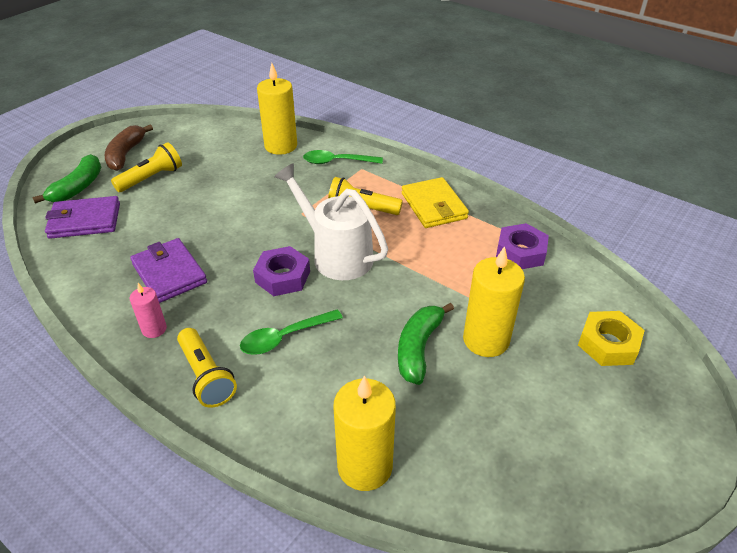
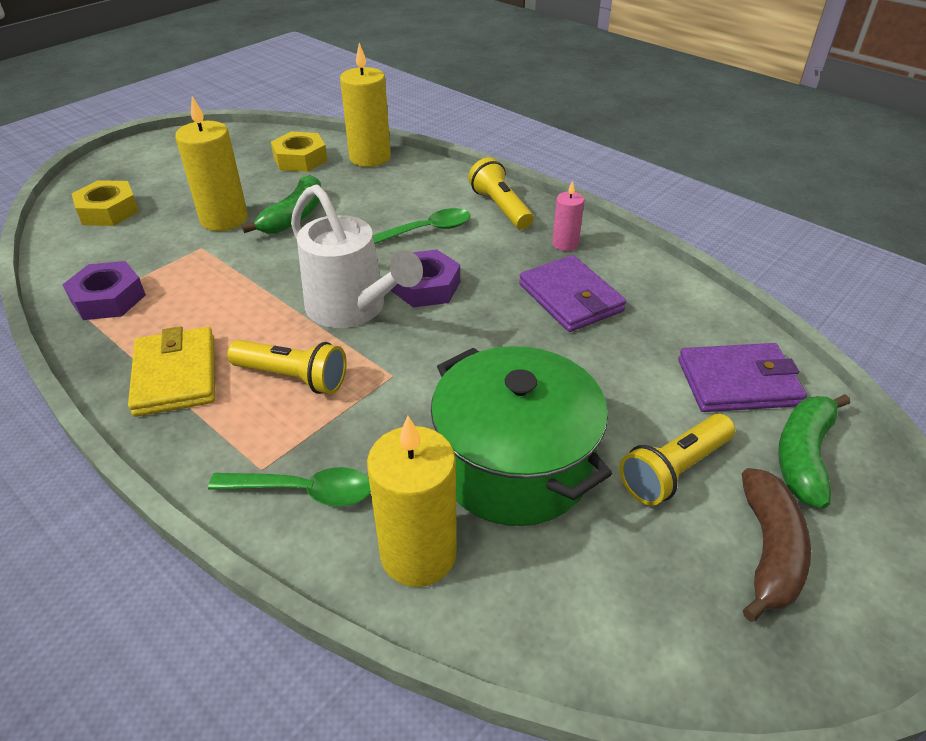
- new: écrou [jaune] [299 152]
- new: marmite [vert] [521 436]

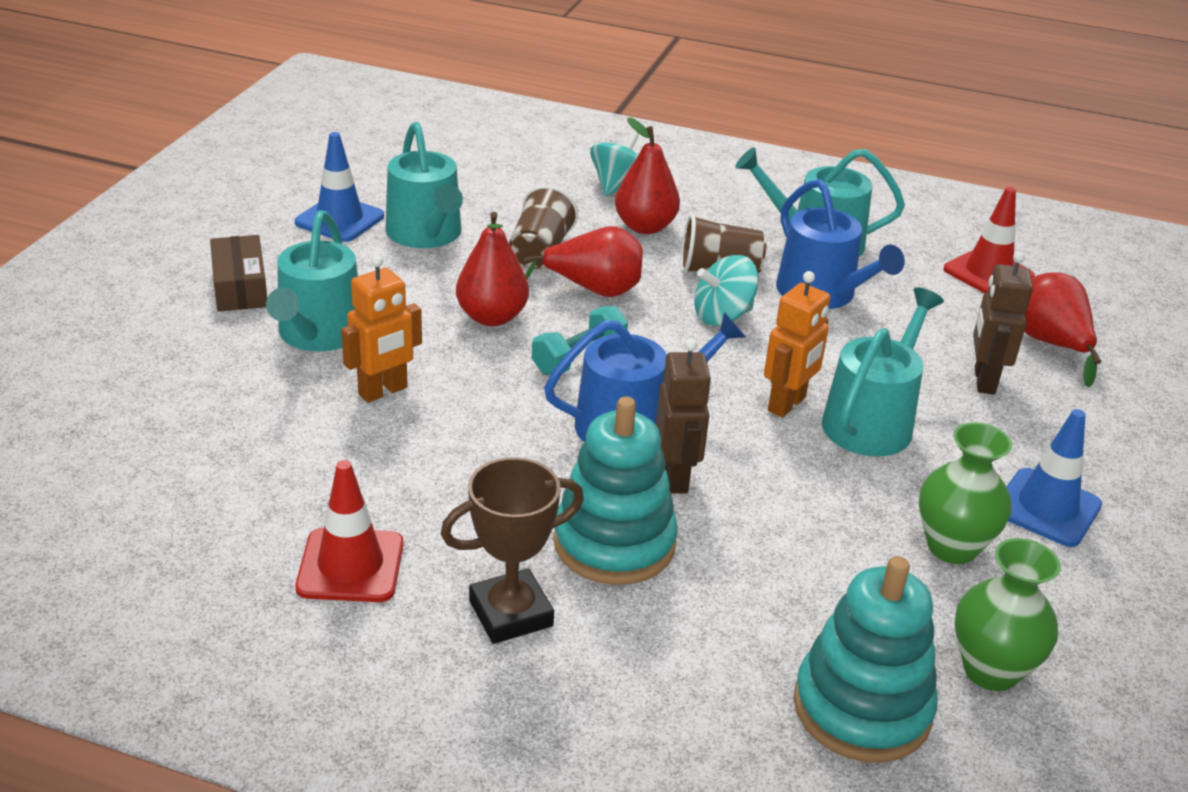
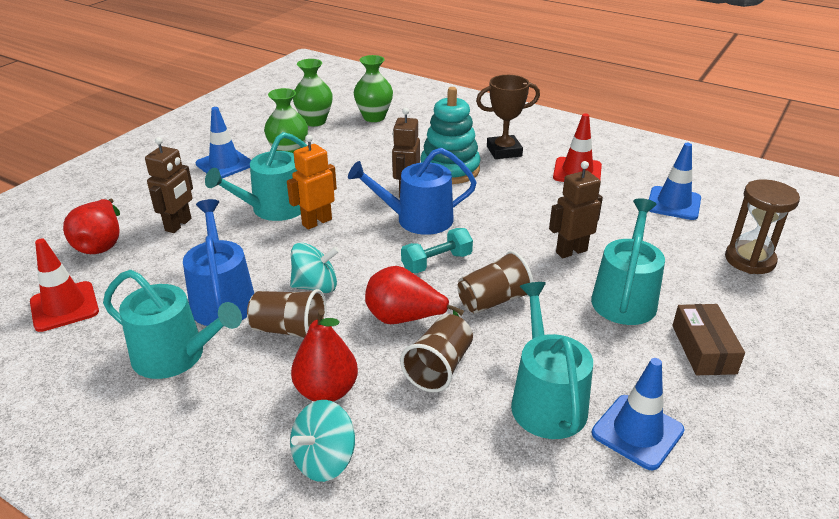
- repainted: robot [orange] [381 329] to robot [marron] [576 209]
- swapped: poire [rouge] [492 269] to gobelet [marron] [495 282]
- swapped: jouet à empiler [turquoise] [866 659] to vase [vert] [373 88]
- new: cône de chantier [bleu] [675 181]
- new: sablier [marron] [762 226]

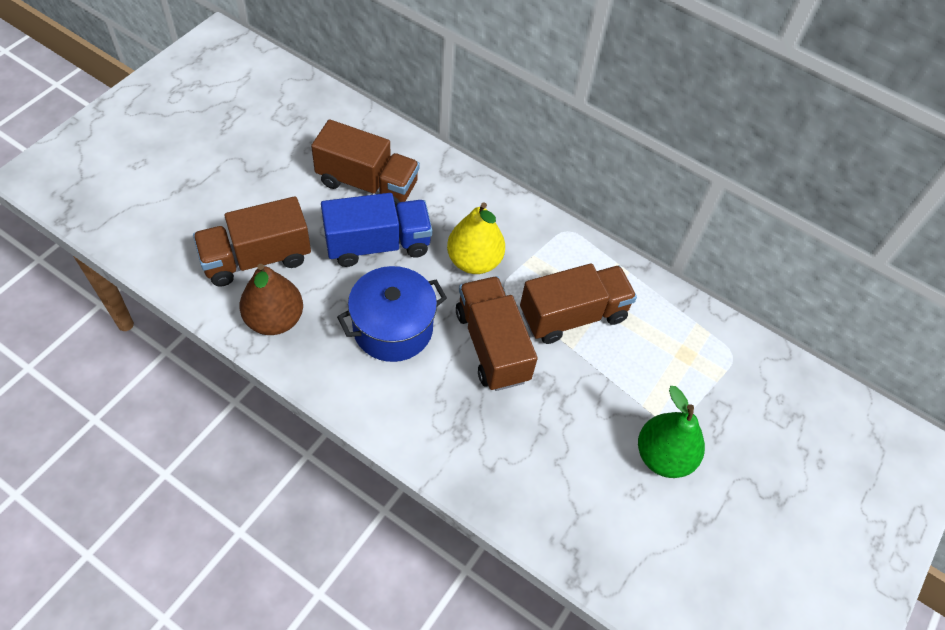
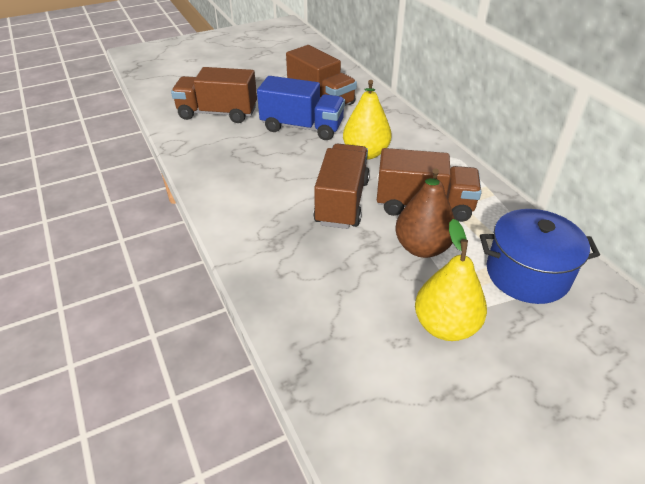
- shifted: poire [marron] [271 299] to [425 213]
- shifted: marmite [bleu] [392 314] to [540 256]
- repainted: poire [vert] [671 432] to poire [jaune] [451 280]

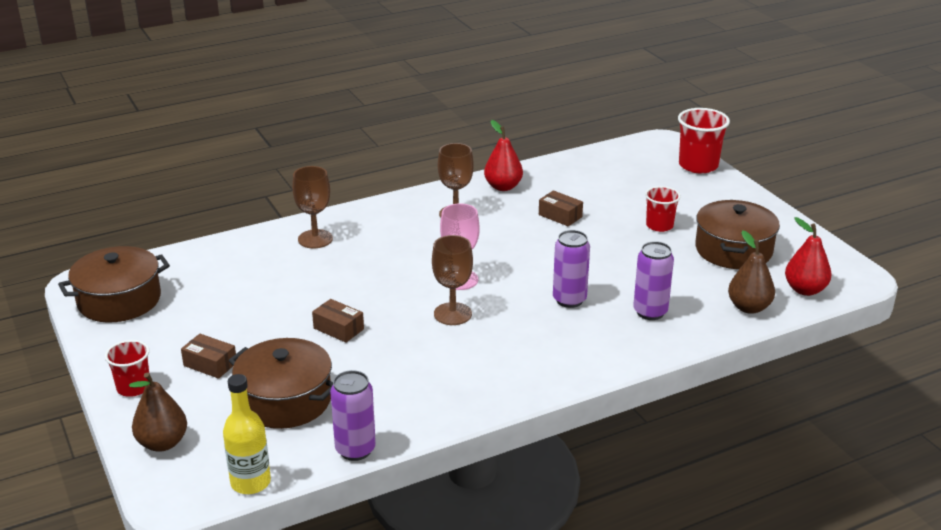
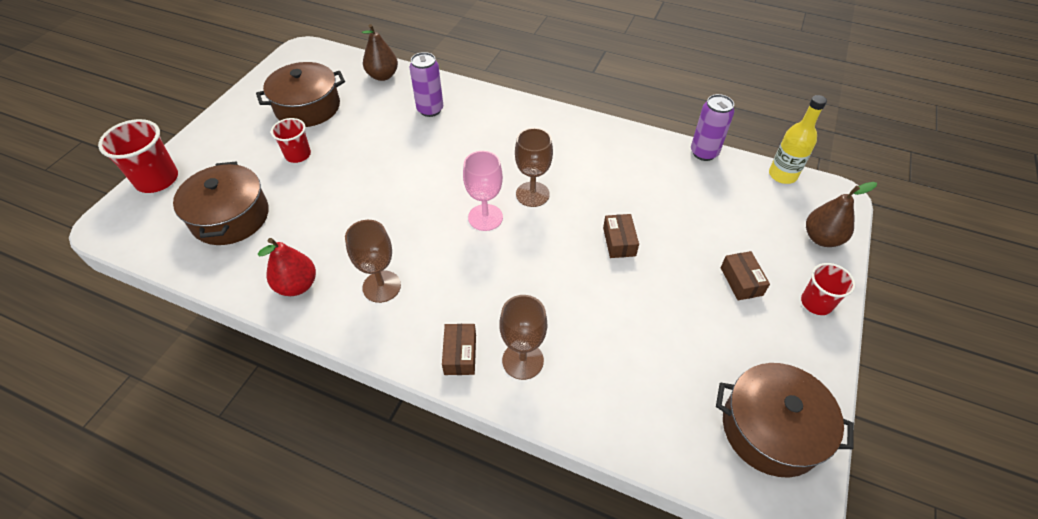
- shifted: marmite [marron] [281 383] to [221 203]
- shifted: boîte [marron] [561 208] to [459 349]
- gone: canette [violet] [571 269]
- gone: poire [rouge] [808 256]

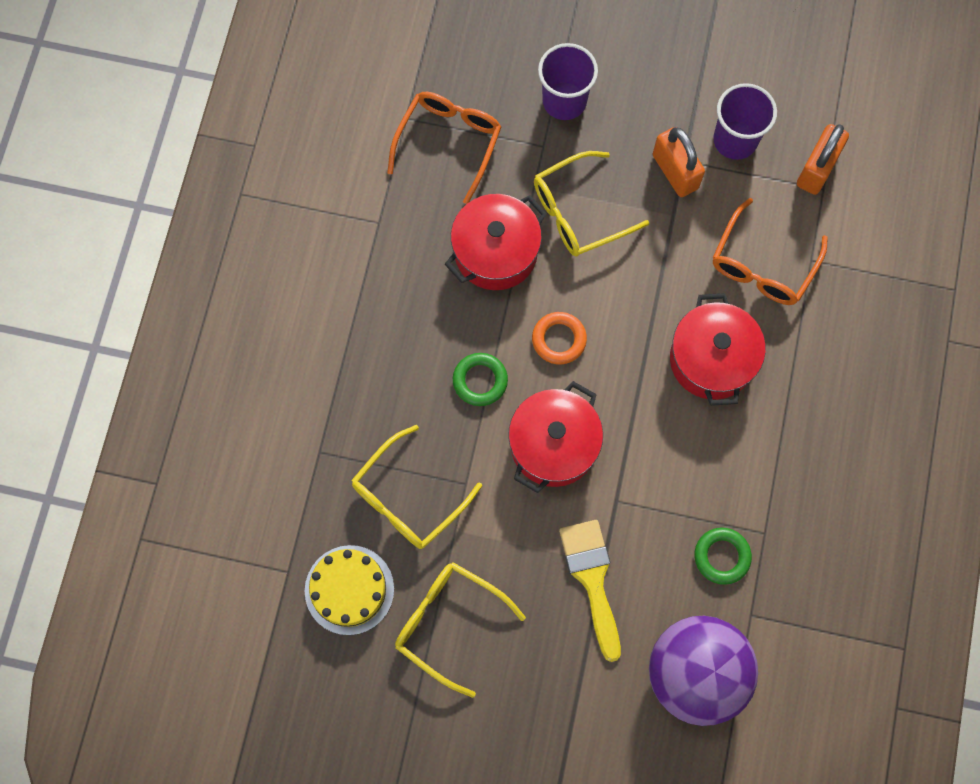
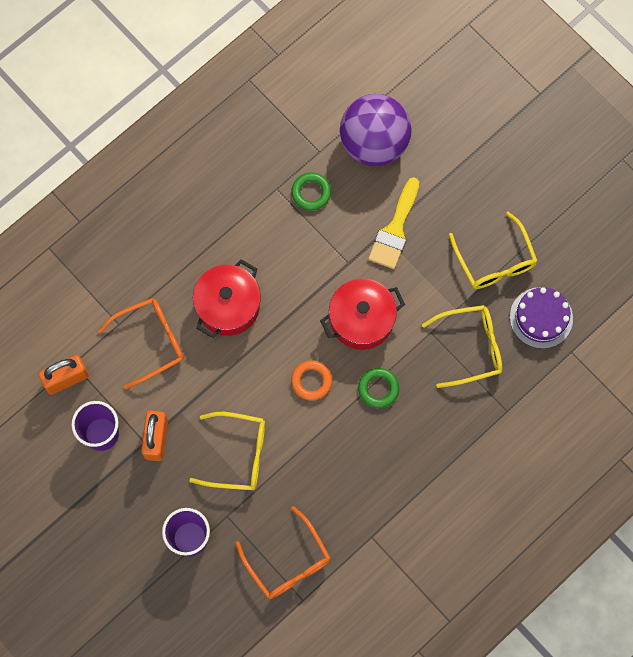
- repainted: gâteau [jaune] [349 590] to gâteau [violet] [541 318]
- rotated: lunettes [orange] [444 148] = [282 552] 90 degrees counterclockwise
- gone: marmite [rouge] [496 242]

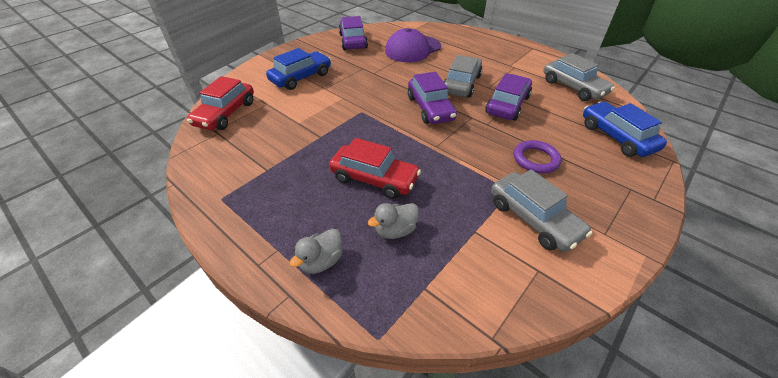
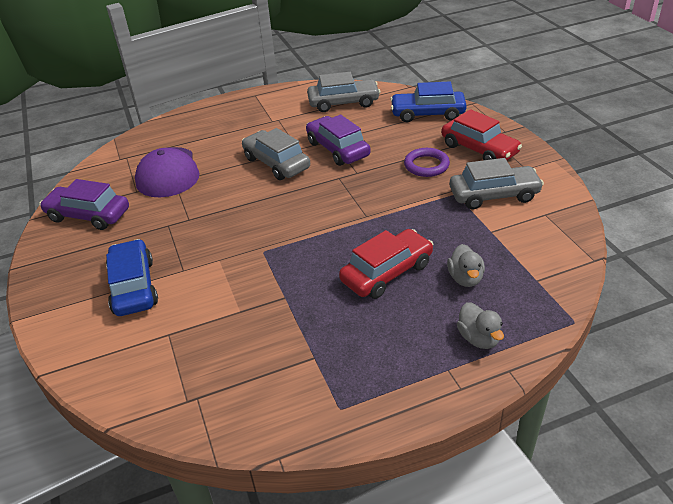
- shifted: voiture [rouge] [220 103] to [481 134]
- gone: voiture [violet] [432 98]

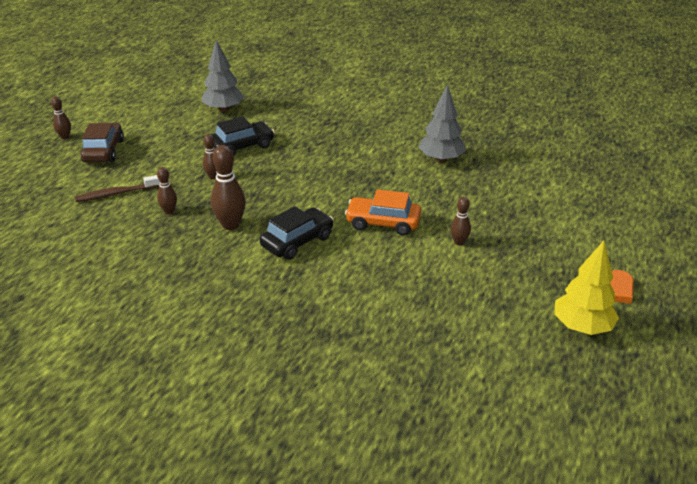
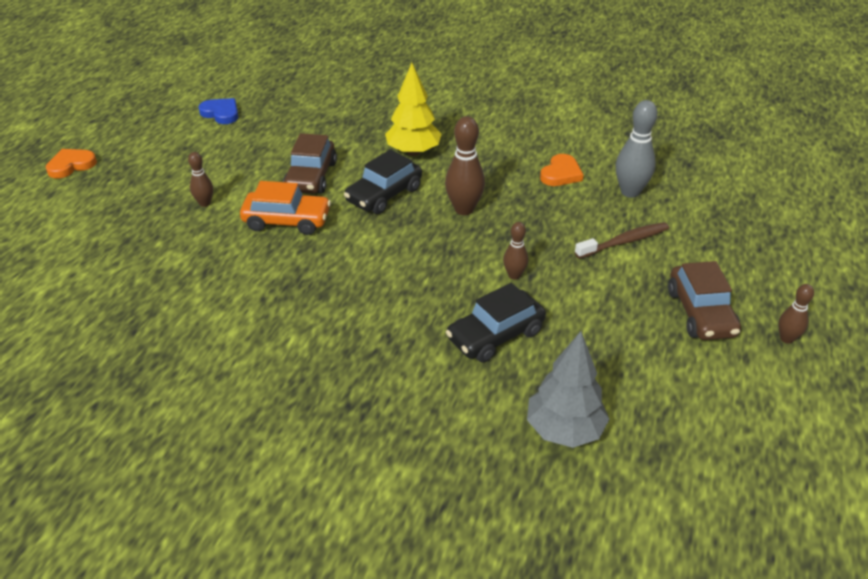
- gone: quille [marron] [167 190]
- gone: arbre [gris] [442 123]
- shifted: arbre [jaune] [586 288] to [413 109]
- new: cœur [bleu] [218 111]
- new: voiture [marron] [310 163]
- new: cœur [orange] [562 170]
- new: quille [gris] [637 149]

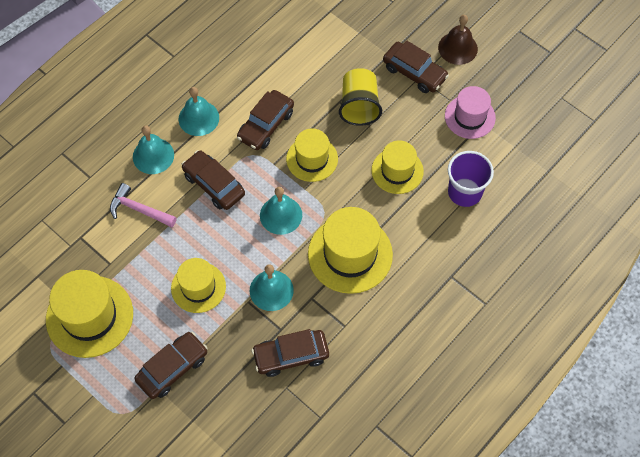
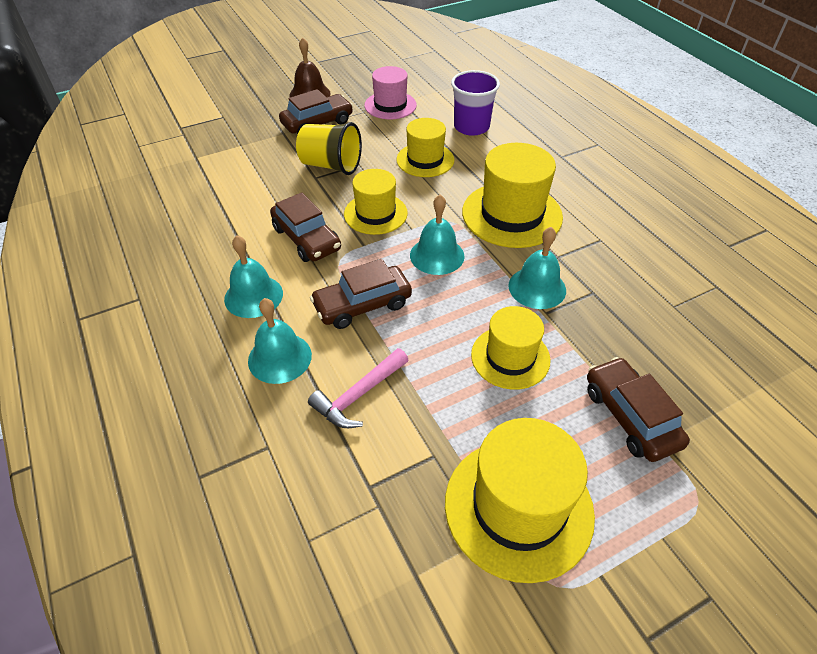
- gone: voiture [marron] [290 353]

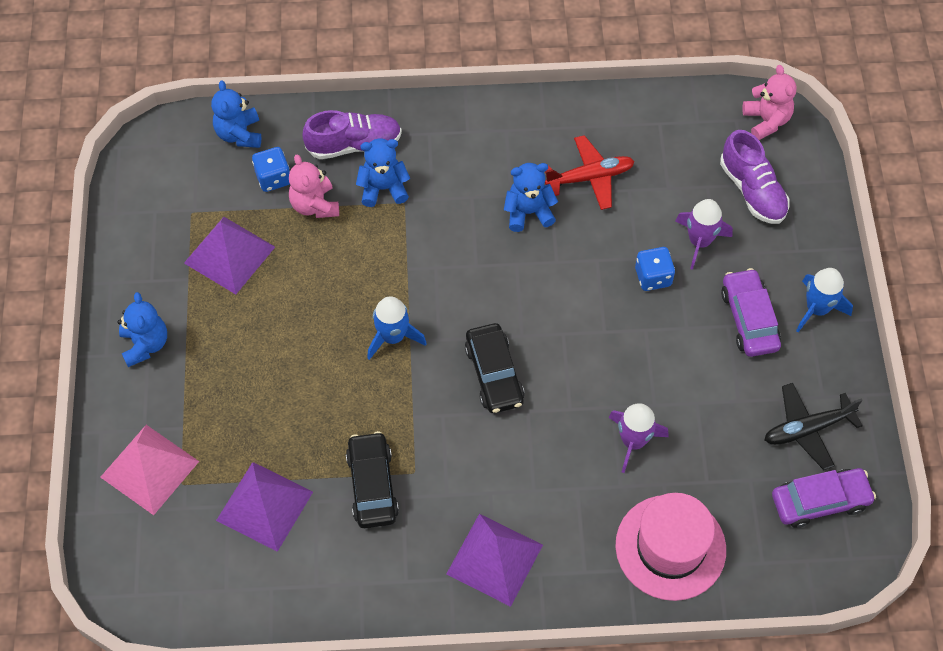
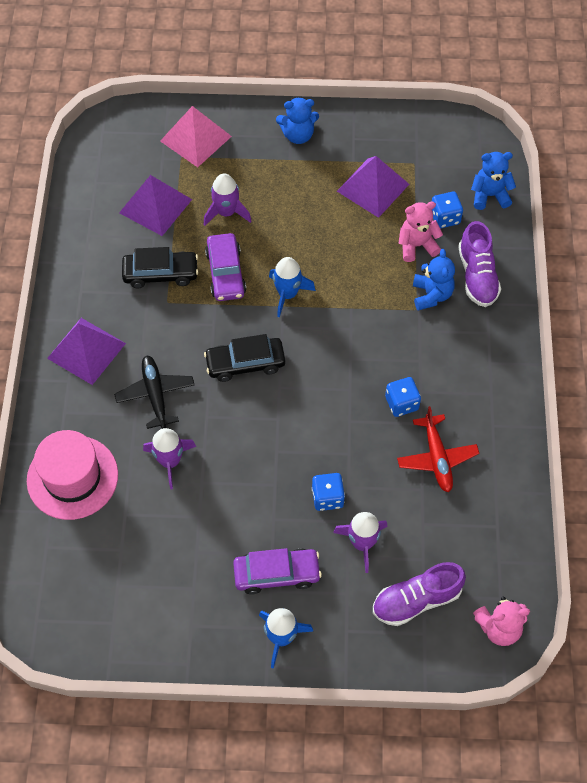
- swapped: ours en peluche [bleu] [531 197] to dé [bleu] [403 397]
- shifted: avion [noir] [814 426] to [154 392]
- shifted: voiture [violet] [824 498] to [225 267]
- new: fusée [violet] [227 199]

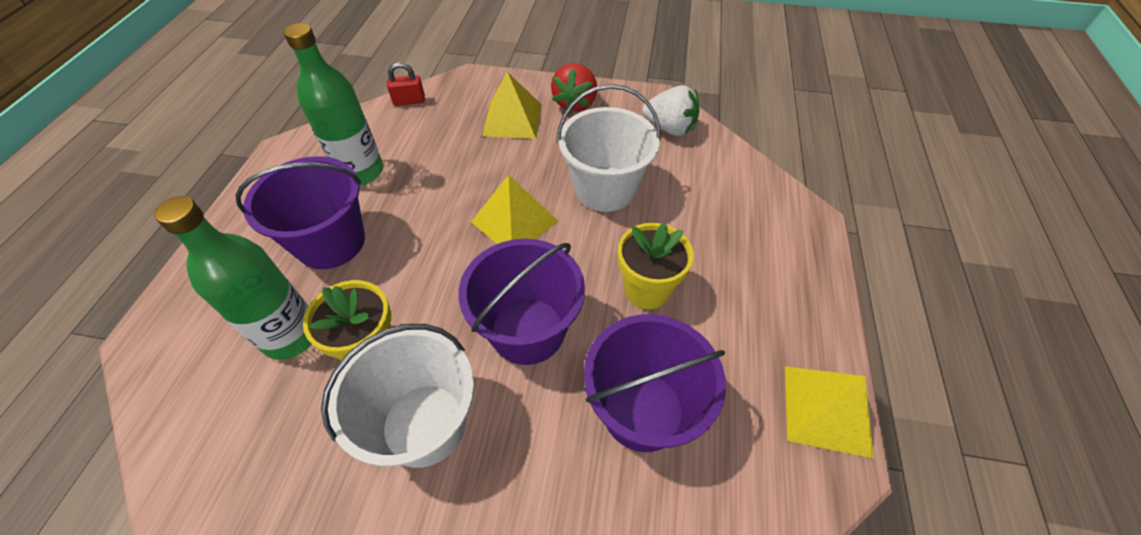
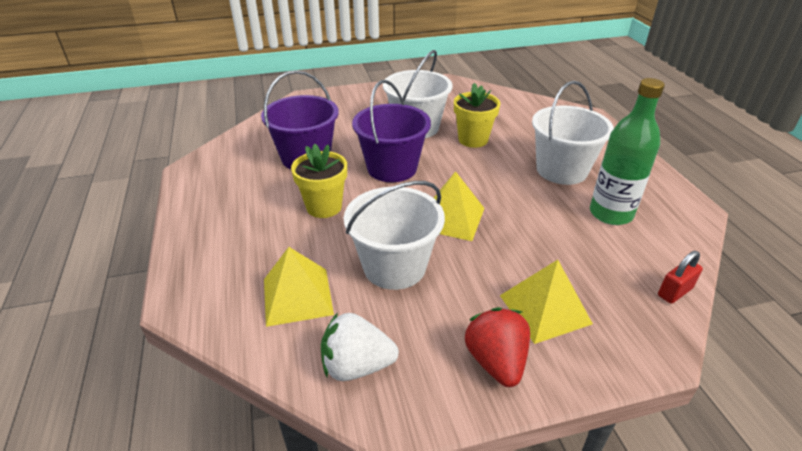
- gone: bouteille [vert] [233 278]
- repainted: seau [violet] [300 212] to seau [blanc] [573 133]
- shifted: pyramide [jaune] [829 412] to [299 287]

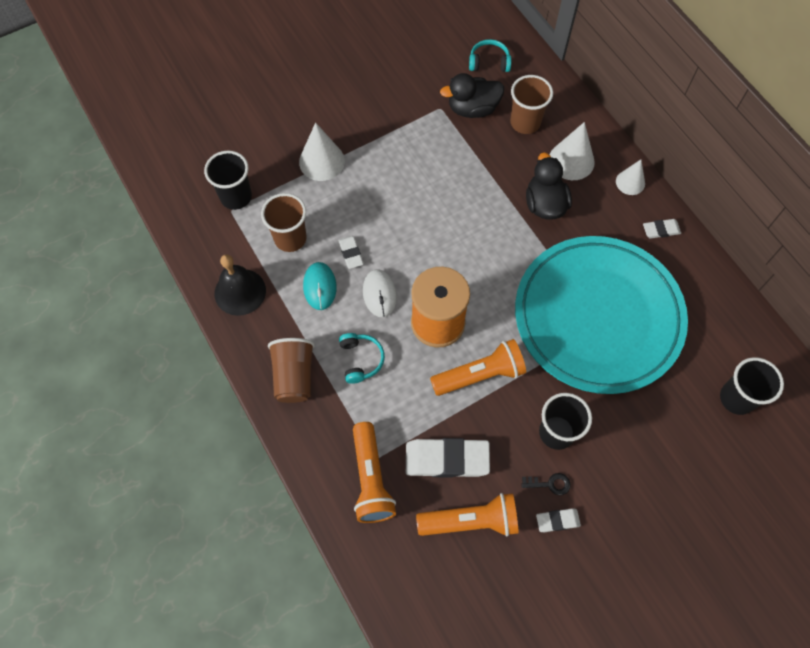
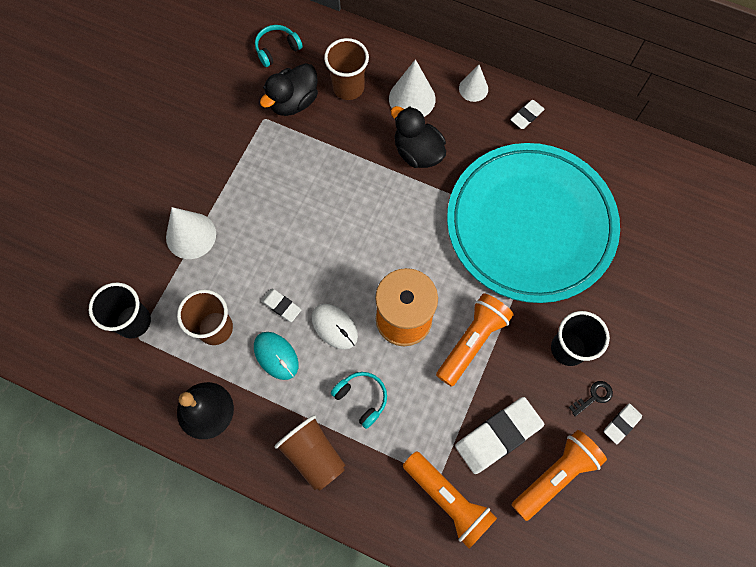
- gone: gobelet [noir] [752 386]

